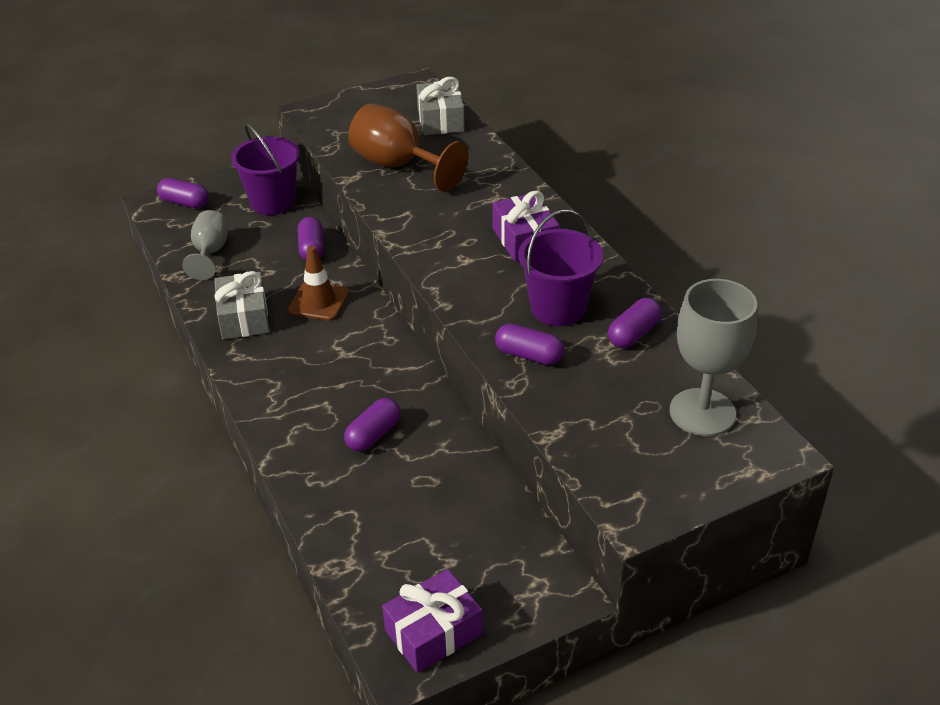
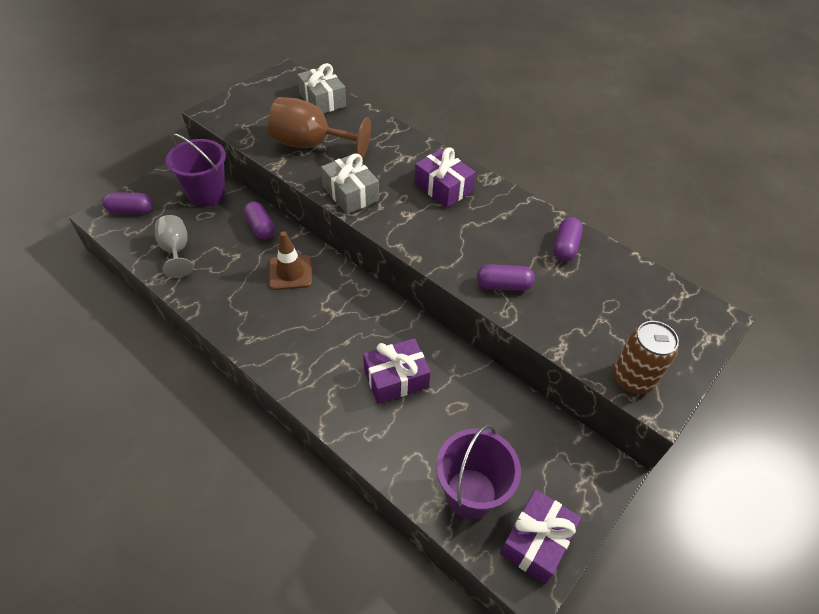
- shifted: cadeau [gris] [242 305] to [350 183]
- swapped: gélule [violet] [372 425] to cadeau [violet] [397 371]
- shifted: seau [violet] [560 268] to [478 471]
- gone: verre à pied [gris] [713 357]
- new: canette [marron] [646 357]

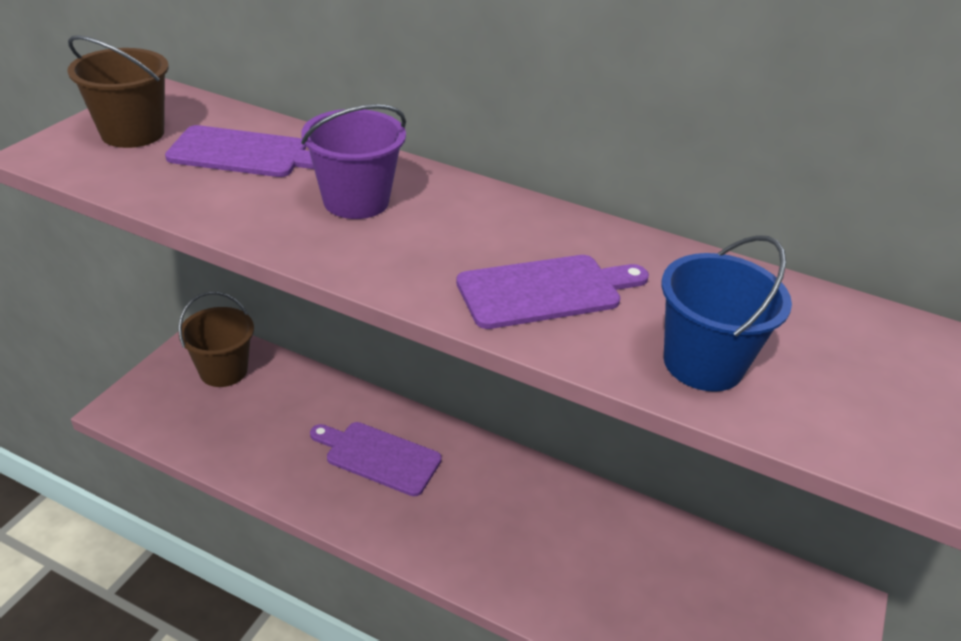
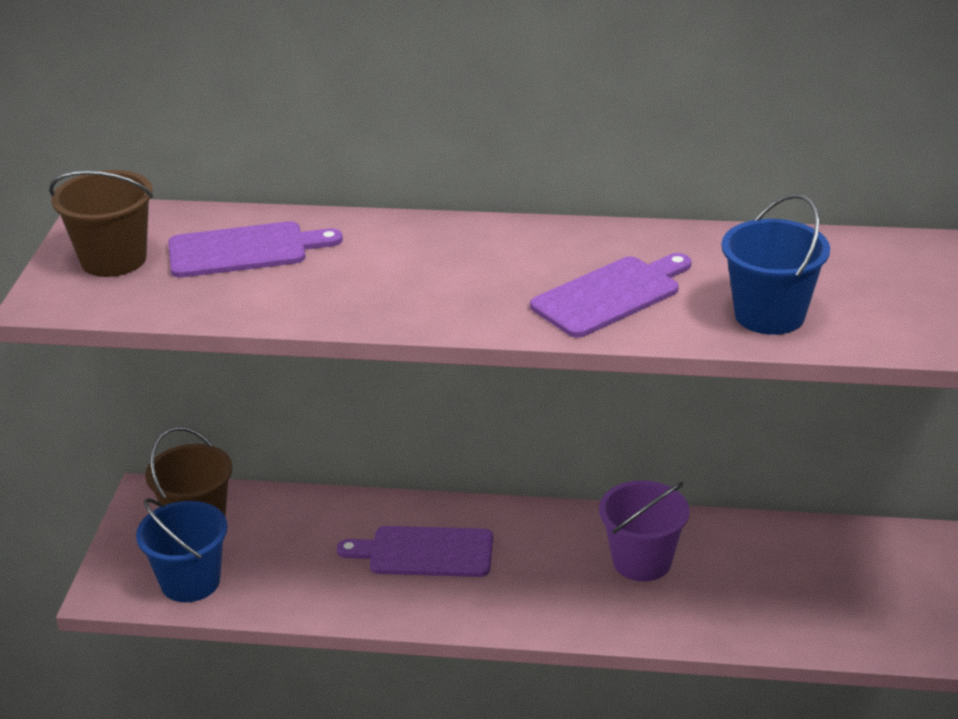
- shifted: seau [violet] [353 161] to [644 530]
- new: seau [bleu] [182 550]

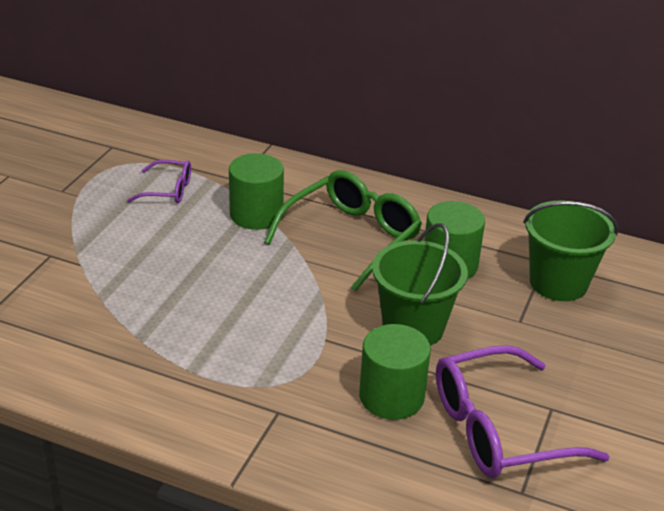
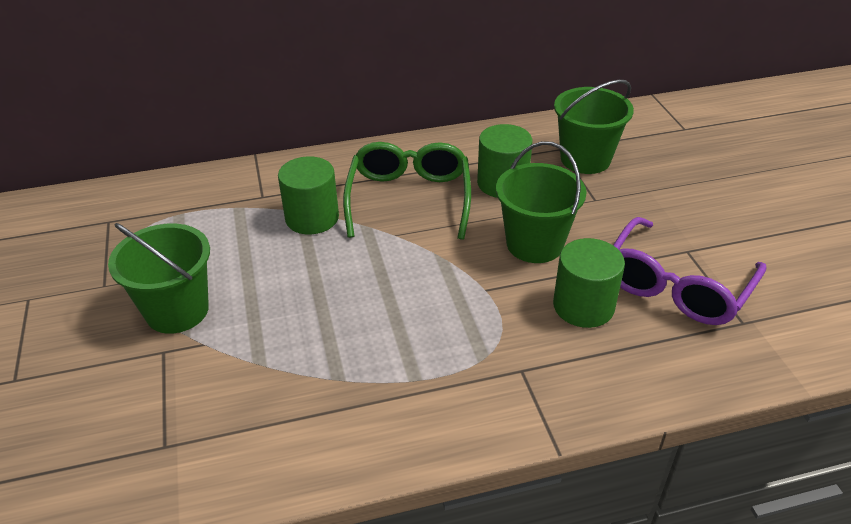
- gone: lunettes [violet] [159 181]
- new: seau [vert] [159 278]

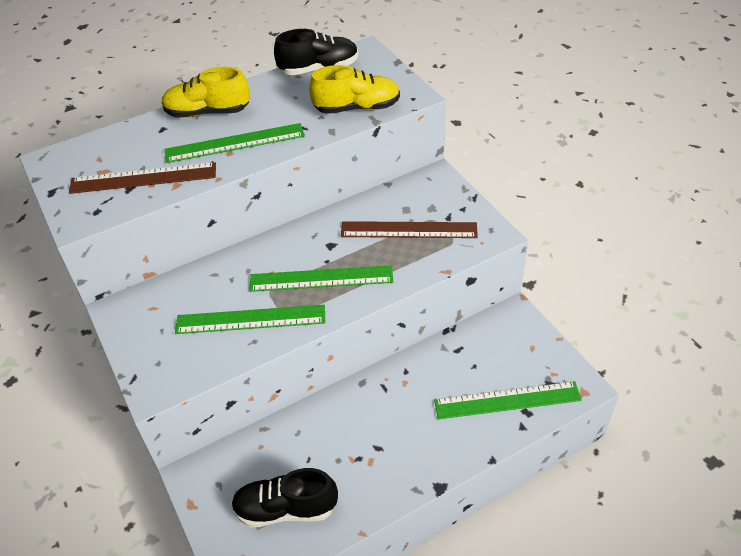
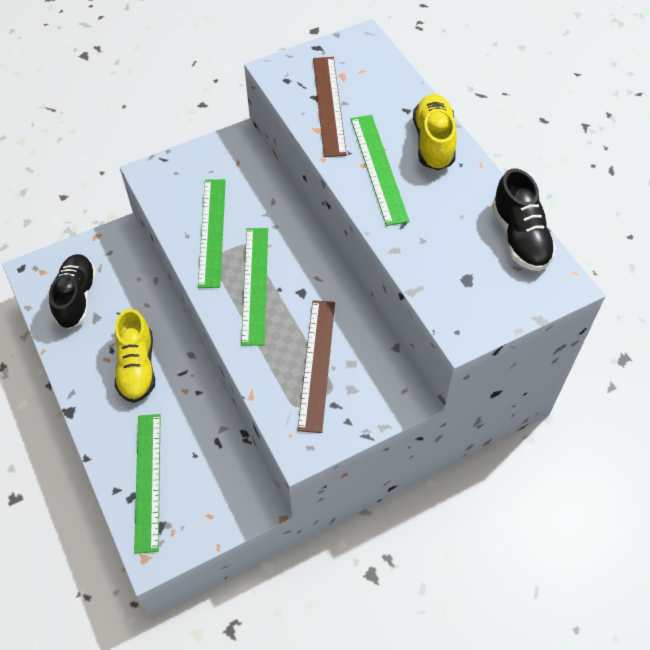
- shifted: chaussure [jaune] [354 89] to [135 356]

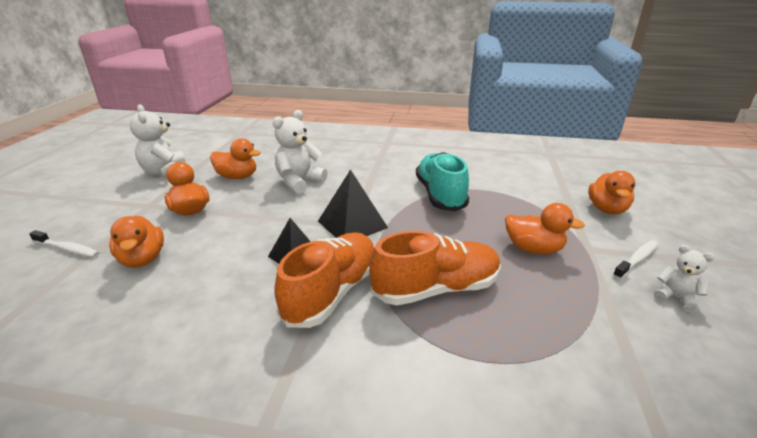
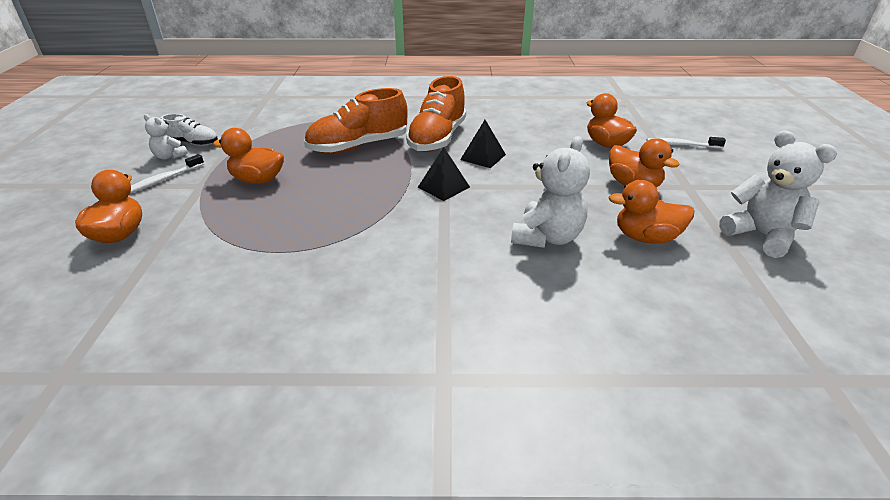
- scaled: pyramide [noir] [353 203] = [444 174] x0.67
- gone: chaussure [turquoise] [442 181]
- new: chaussure [blanc] [189 130]

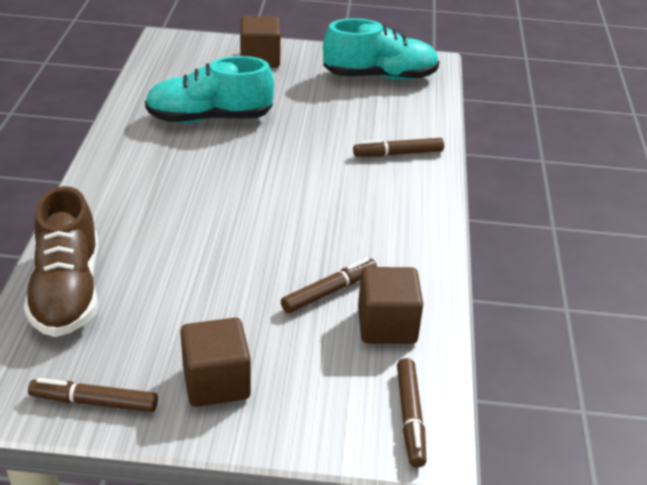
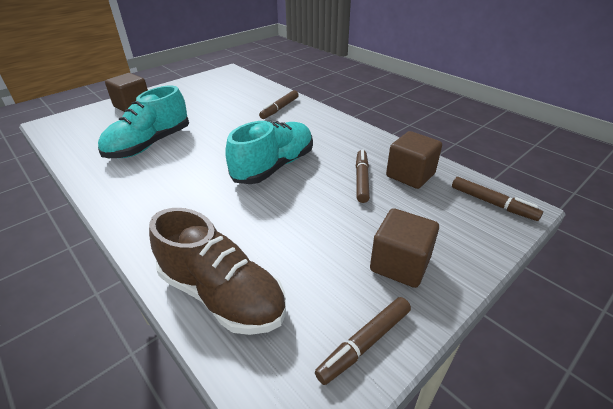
- shifted: chaussure [turquoise] [381 49] to [269 152]

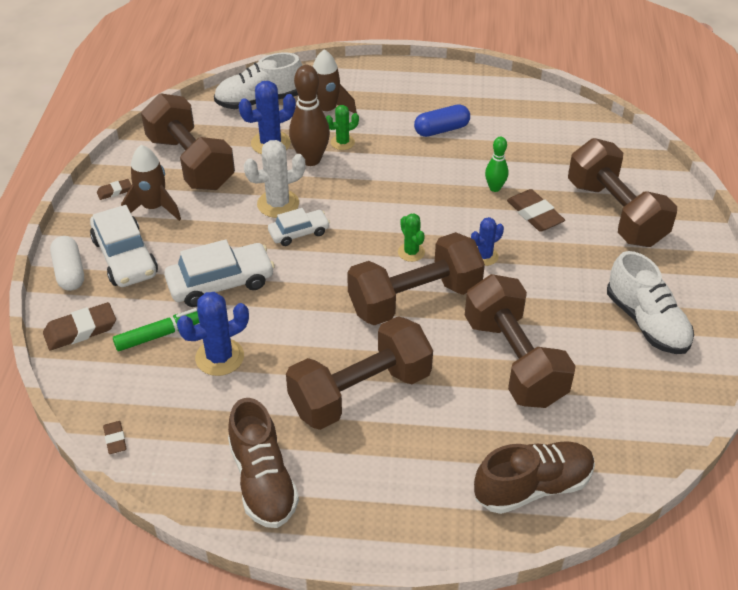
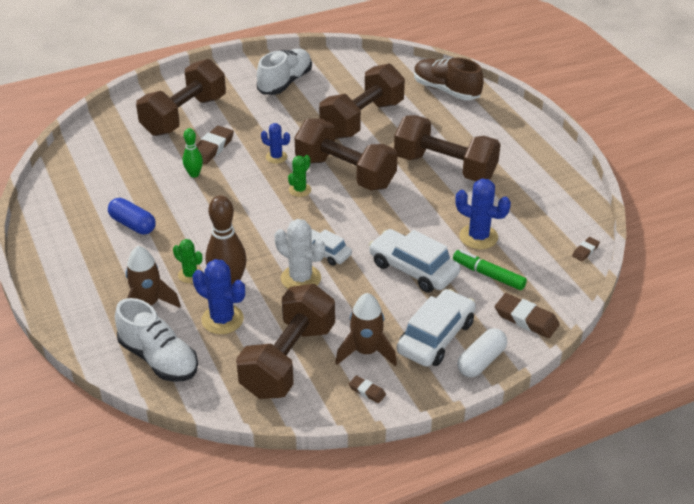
- gone: chaussure [marron] [263 463]

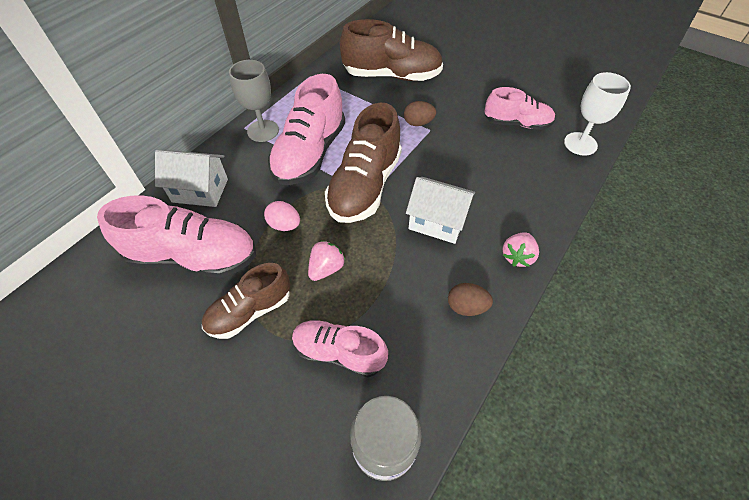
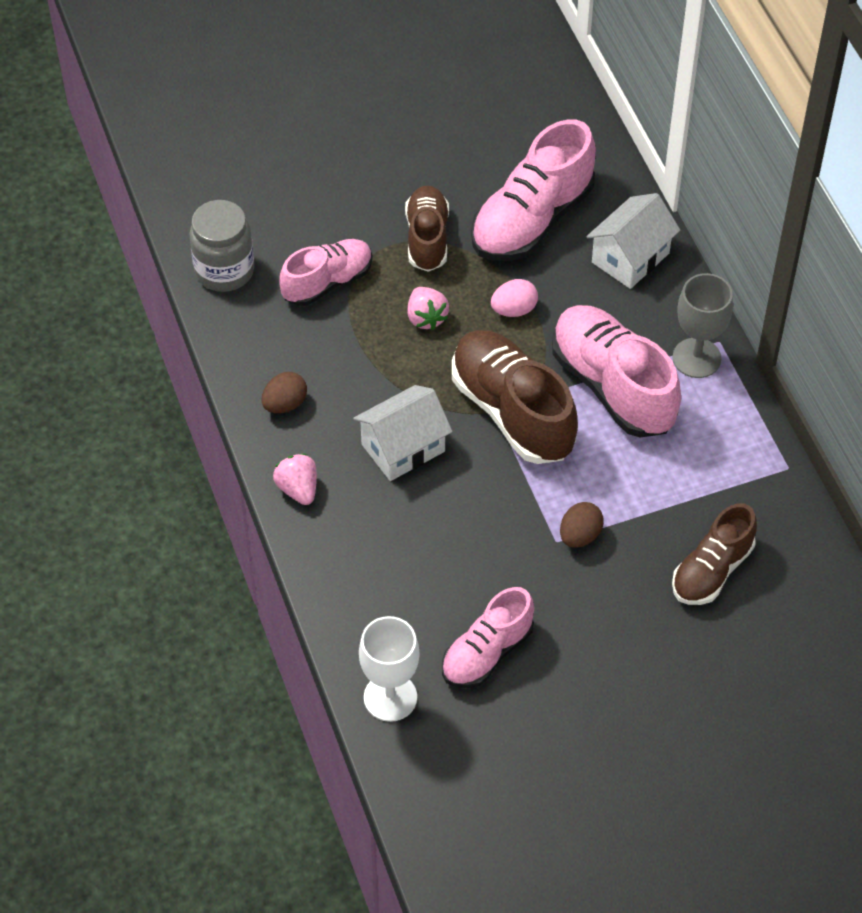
- scaled: chaussure [marron] [391 50] = [714 554] x0.63

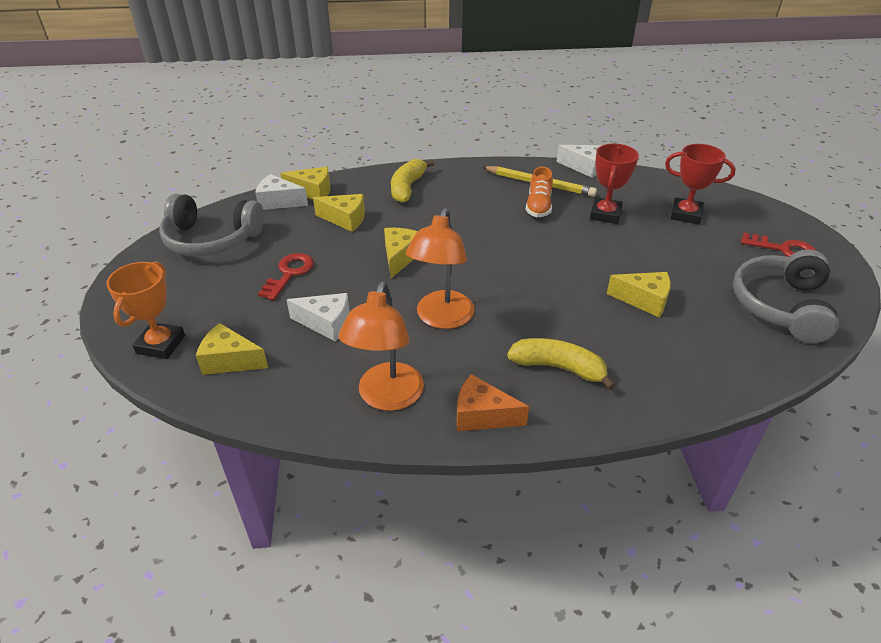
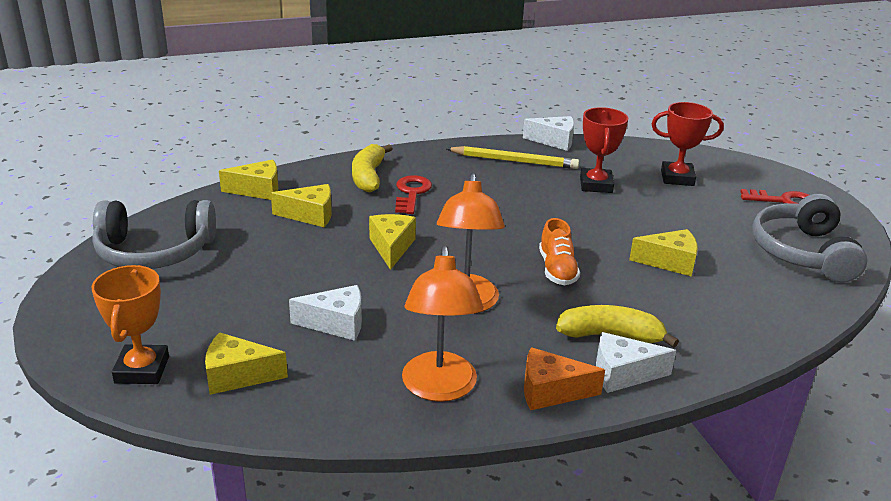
- shifted: fromage [blanc] [281 192] to [636 362]
- shifted: clé [rouge] [286 276] to [413 194]
- shifted: chaussure [orange] [539 191] to [559 251]

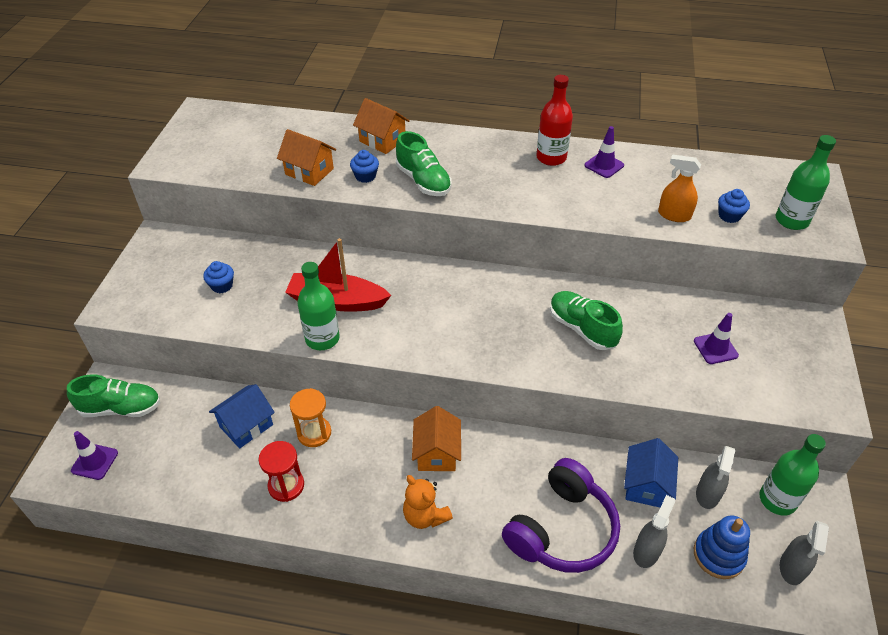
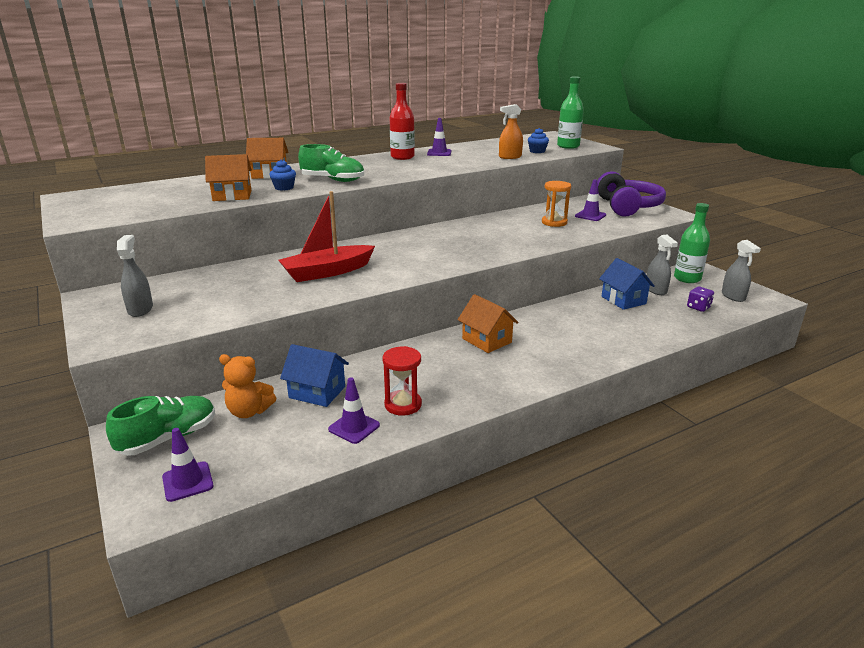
- gone: muffin [bleu] [218 277]
- rotated: maison [bleu] [242 416] = [314 375] 75 degrees counterclockwise
- shifted: sablier [orange] [310 417] to [556 204]
- gone: bouteille [vert] [318 306]
- shifted: ours en peluche [orange] [428 502] to [247 386]
- shifted: casque audio [violet] [561 515] to [631 194]
- gone: chaussure [vert] [586 320]
- shifted: vaporisateur [gris] [654 531] to [135 276]
- swapped: jouet à empiler [bleu] [722 547] to dé [violet] [700 299]
- new: cône de chantier [violet] [354 410]

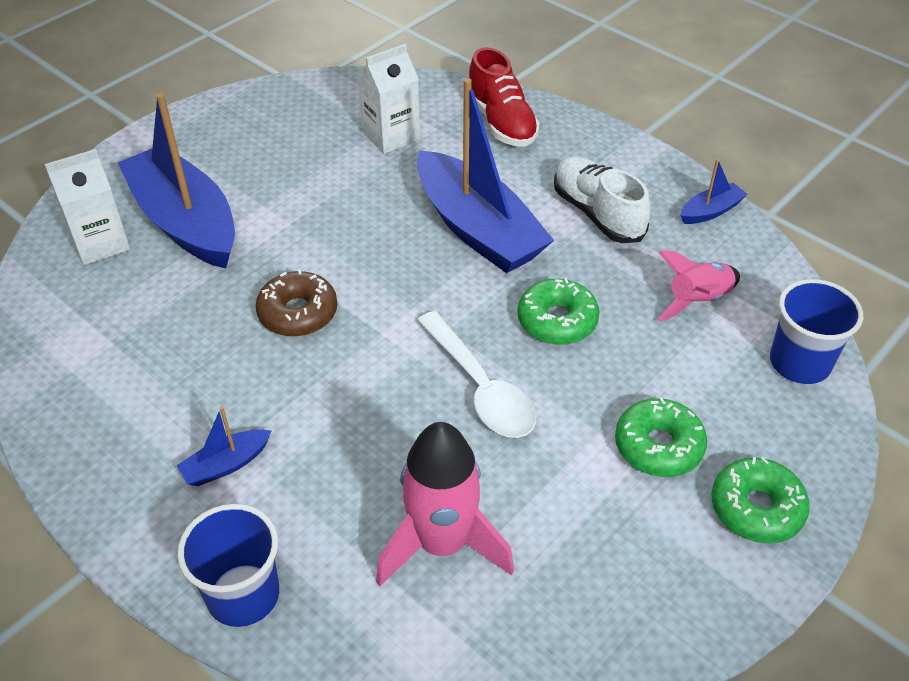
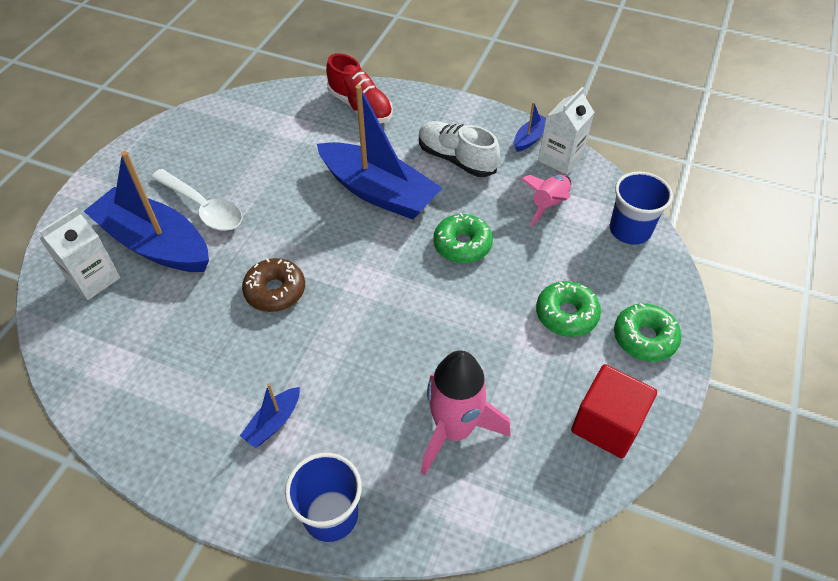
- shifted: brique de lait [blanc] [389 99] to [566 131]
- shifted: cuillère [blanc] [476 374] to [196 200]
- new: cube [rouge] [614 411]

